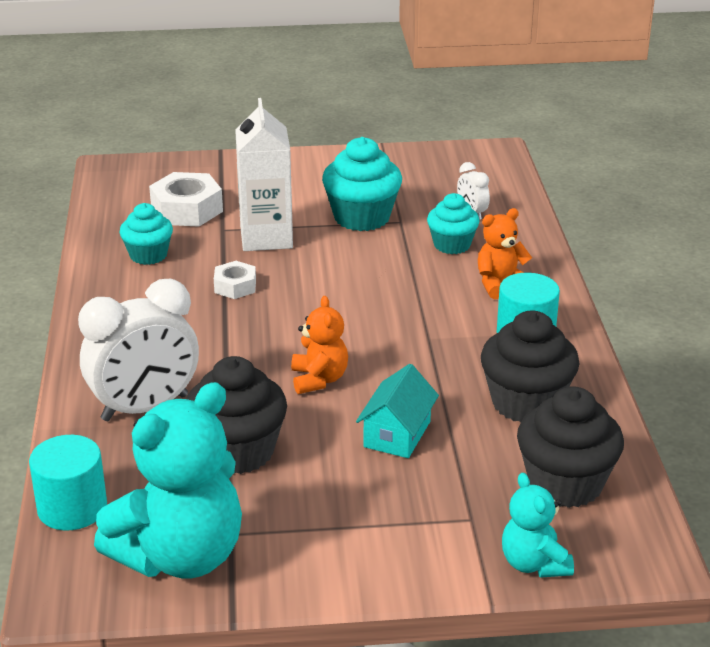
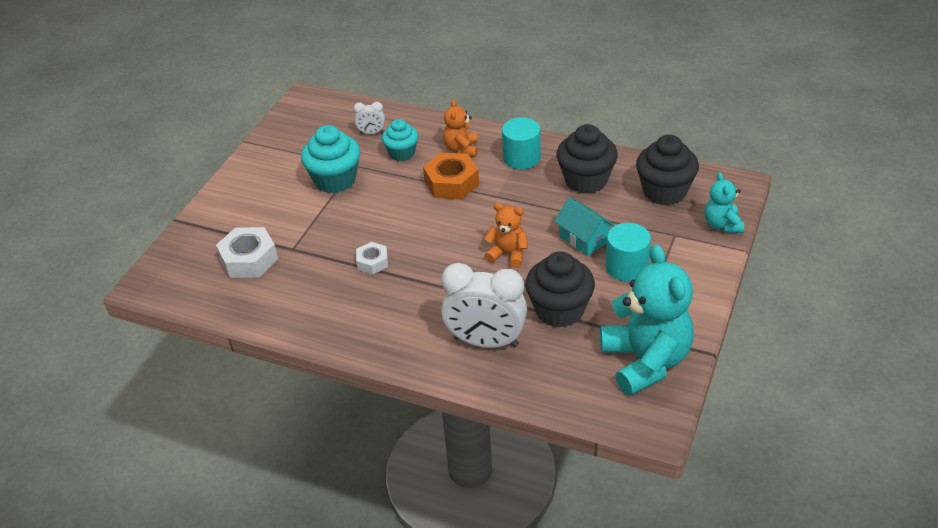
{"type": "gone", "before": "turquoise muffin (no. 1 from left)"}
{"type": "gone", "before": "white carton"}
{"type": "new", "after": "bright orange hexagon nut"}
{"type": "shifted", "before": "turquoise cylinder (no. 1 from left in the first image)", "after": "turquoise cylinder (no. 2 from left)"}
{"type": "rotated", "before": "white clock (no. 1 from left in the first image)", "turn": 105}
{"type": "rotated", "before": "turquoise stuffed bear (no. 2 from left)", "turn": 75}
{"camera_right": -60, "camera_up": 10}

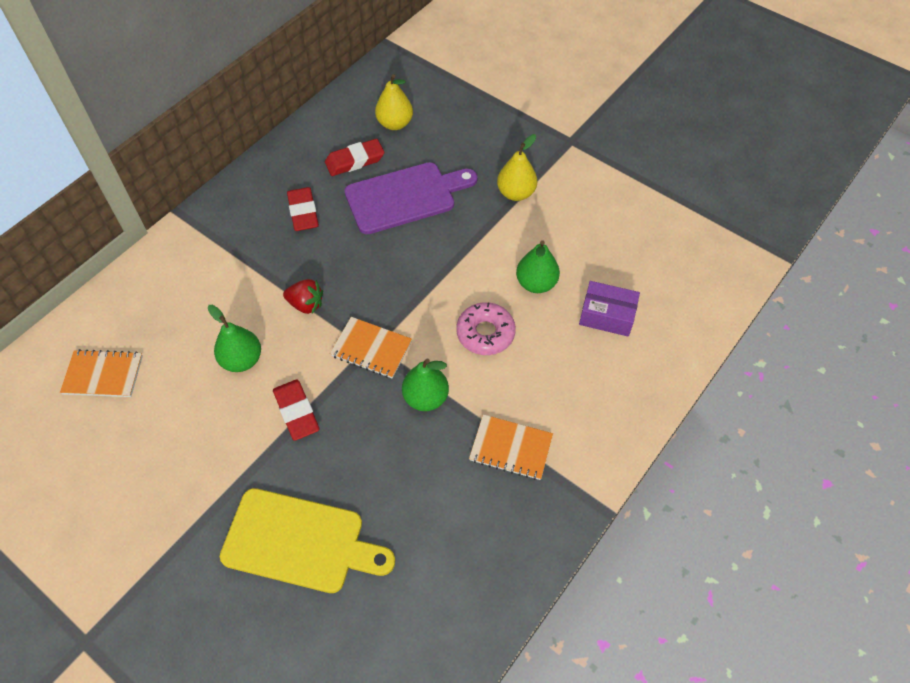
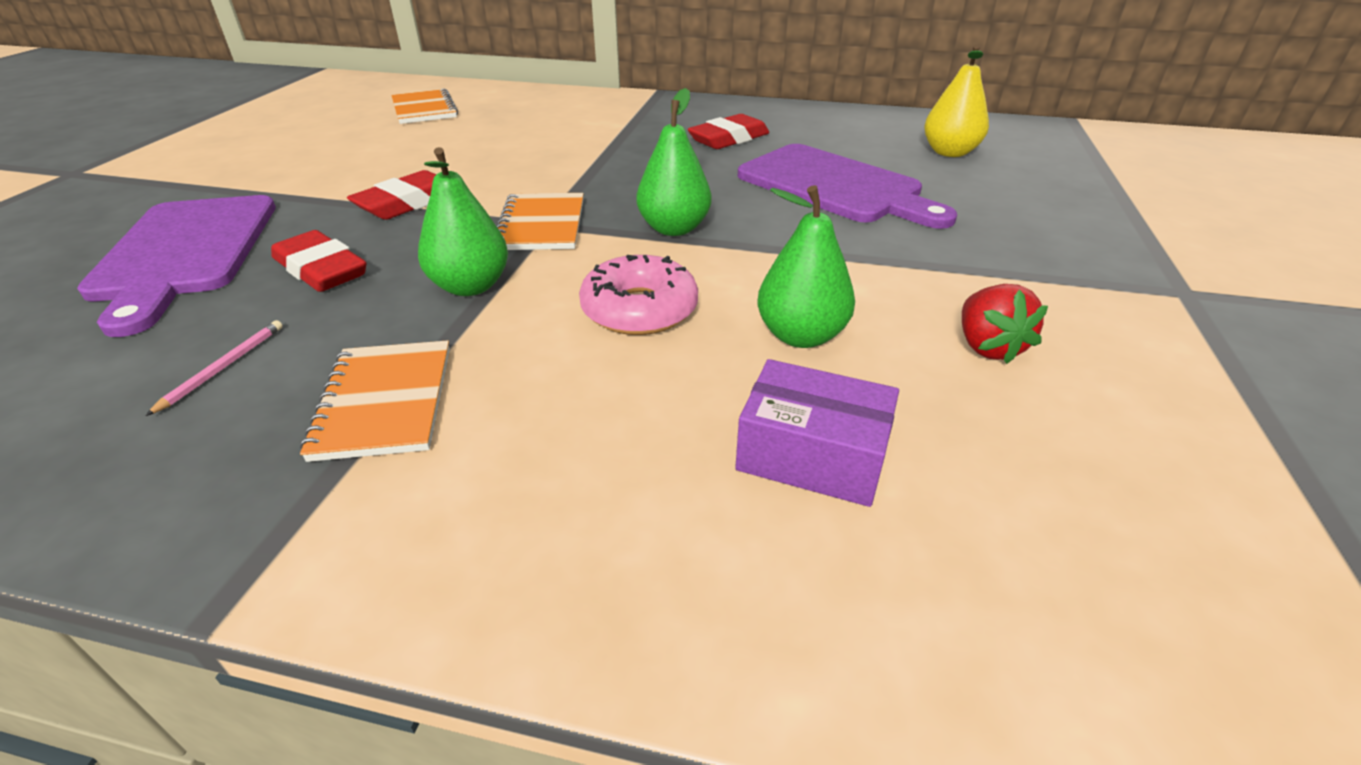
{"type": "gone", "before": "bright yellow pear (no. 2 from left)"}
{"type": "new", "after": "rose-pink lead pencil"}
{"type": "shifted", "before": "green pear (no. 1 from left in the first image)", "after": "green pear (no. 2 from left)"}
{"type": "shifted", "before": "scarlet berry"}
{"type": "shifted", "before": "scarlet eraser (no. 3 from left in the first image)", "after": "scarlet eraser (no. 1 from left)"}
{"type": "repainted", "before": "bright yellow cutting board", "after": "royal purple cutting board (no. 1 from left)"}
{"type": "rotated", "before": "royal purple box", "turn": -60}
{"camera_right": 65, "camera_up": -20}

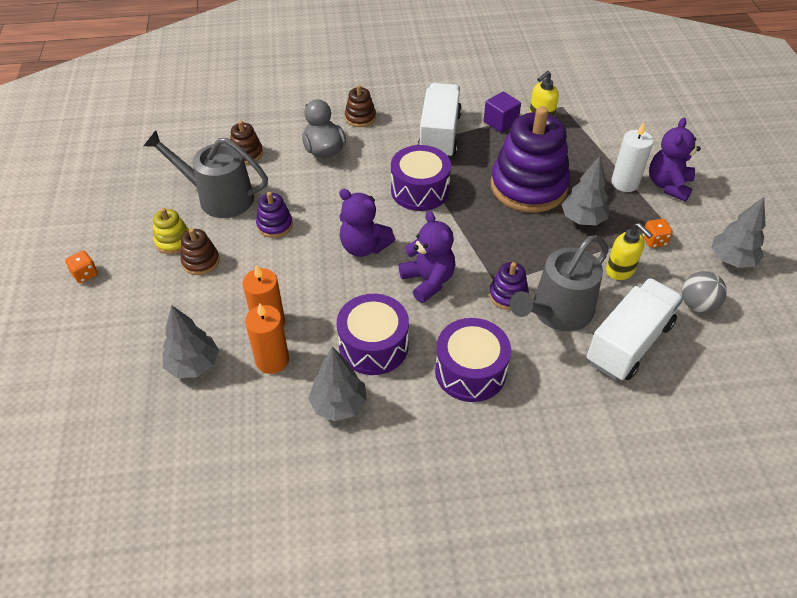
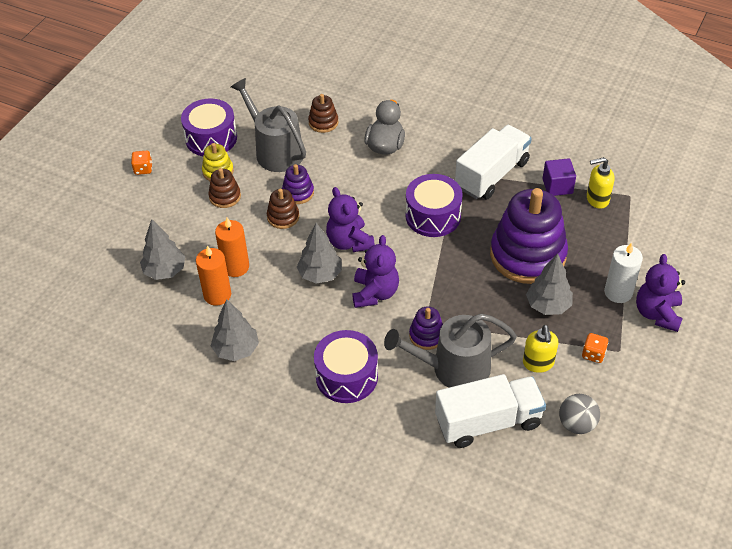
{"type": "shifted", "before": "royal purple drum (no. 1 from left)"}
{"type": "shifted", "before": "russet ring stacker (no. 3 from left in the first image)", "after": "russet ring stacker (no. 2 from left)"}
{"type": "shifted", "before": "gray tree (no. 4 from left in the first image)", "after": "gray tree (no. 3 from left)"}
{"type": "rotated", "before": "royal purple stuffed bear (no. 3 from left)", "turn": -45}
{"camera_right": 35, "camera_up": 0}

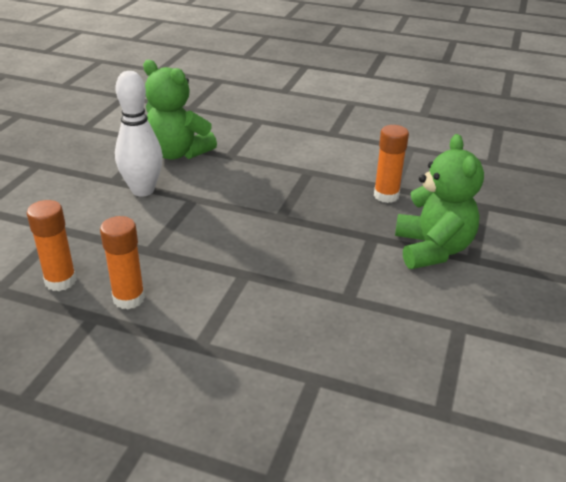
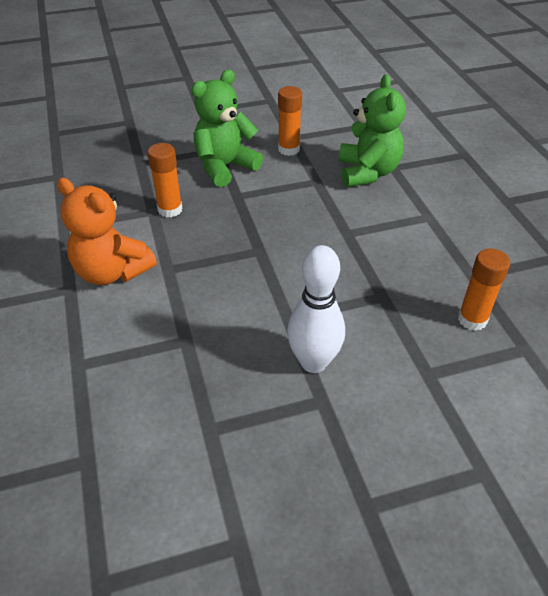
{"type": "new", "after": "bright orange stuffed bear"}
{"type": "shifted", "before": "bright orange glue (no. 2 from left)"}
{"type": "shifted", "before": "green stuffed bear (no. 1 from left in the first image)", "after": "green stuffed bear (no. 2 from left)"}
{"camera_right": -125, "camera_up": 10}

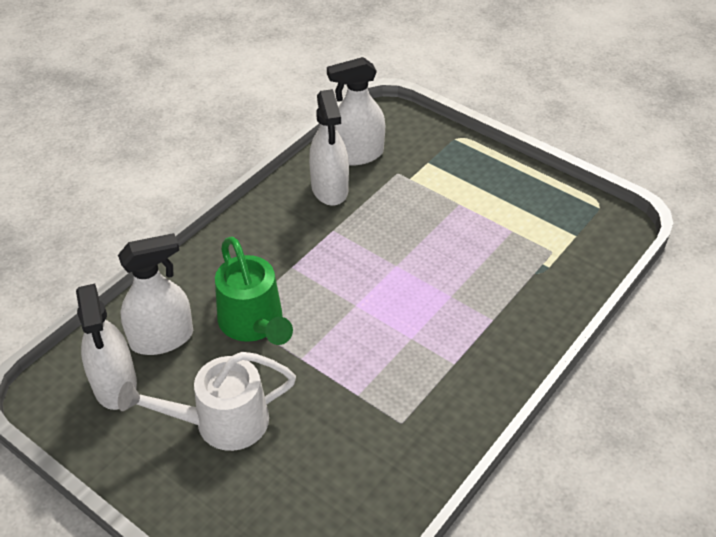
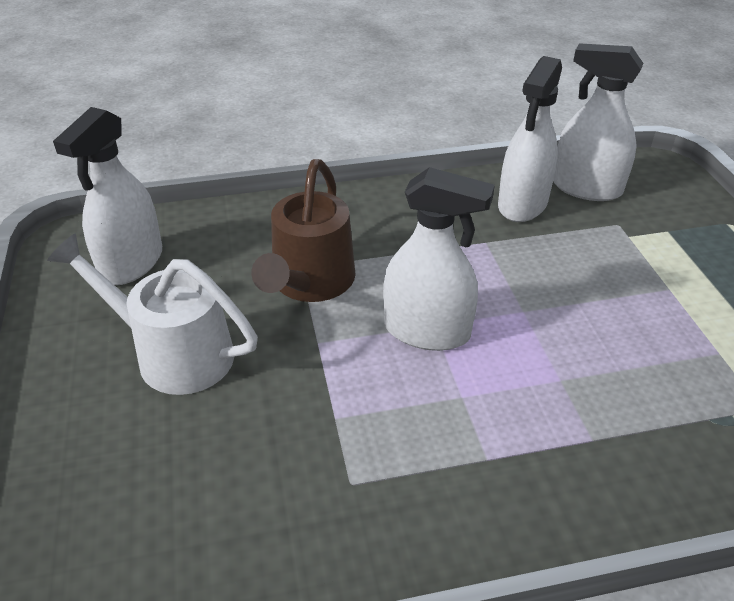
{"type": "shifted", "before": "white spray bottle (no. 2 from left)"}
{"type": "repainted", "before": "green watering can", "after": "russet watering can"}
{"camera_right": 40, "camera_up": -5}

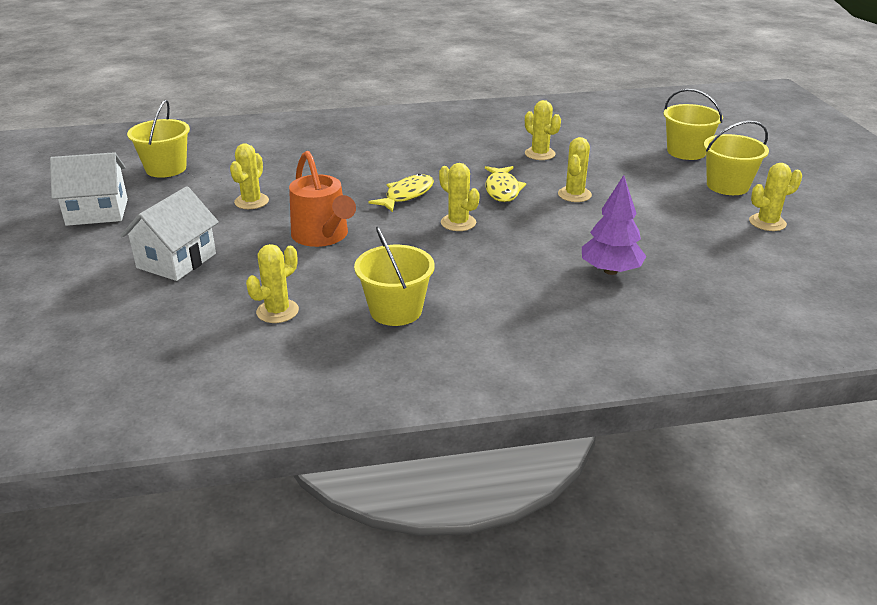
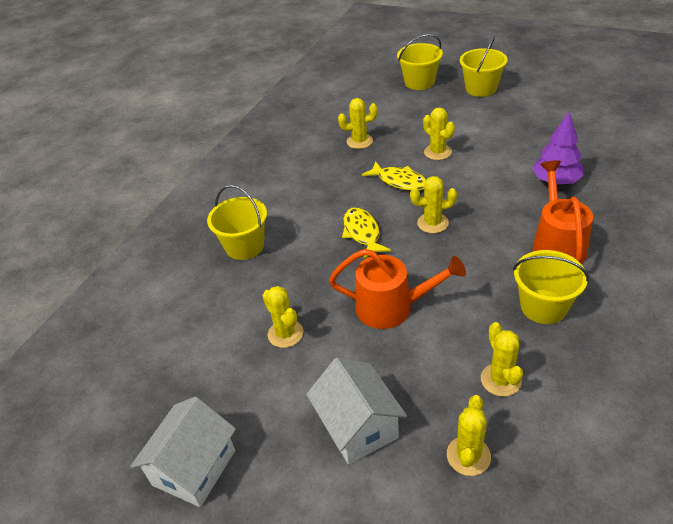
{"type": "new", "after": "bright orange watering can (no. 2 from left)"}
{"type": "shifted", "before": "bright yellow sand bucket (no. 1 from left)"}
{"type": "shifted", "before": "bright yellow prickly plant (no. 6 from left in the first image)", "after": "bright yellow prickly plant (no. 5 from left)"}
{"camera_right": -50, "camera_up": 10}

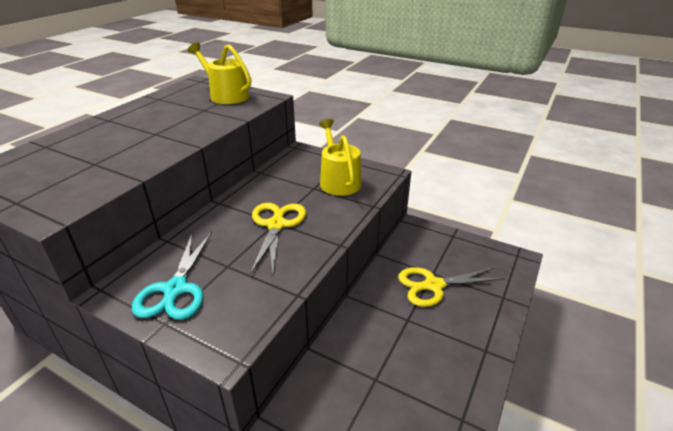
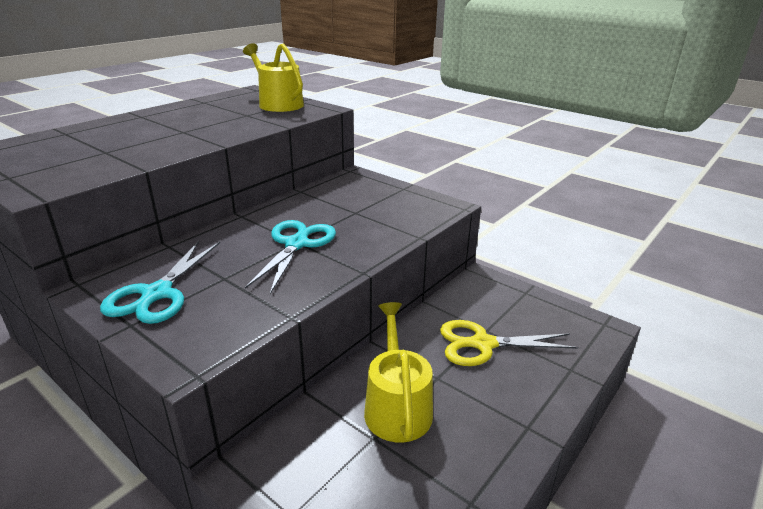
{"type": "shifted", "before": "bright yellow watering can (no. 2 from left)"}
{"type": "repainted", "before": "bright yellow pair of scissors (no. 1 from left)", "after": "turquoise pair of scissors (no. 2 from left)"}
{"camera_right": 10, "camera_up": -5}

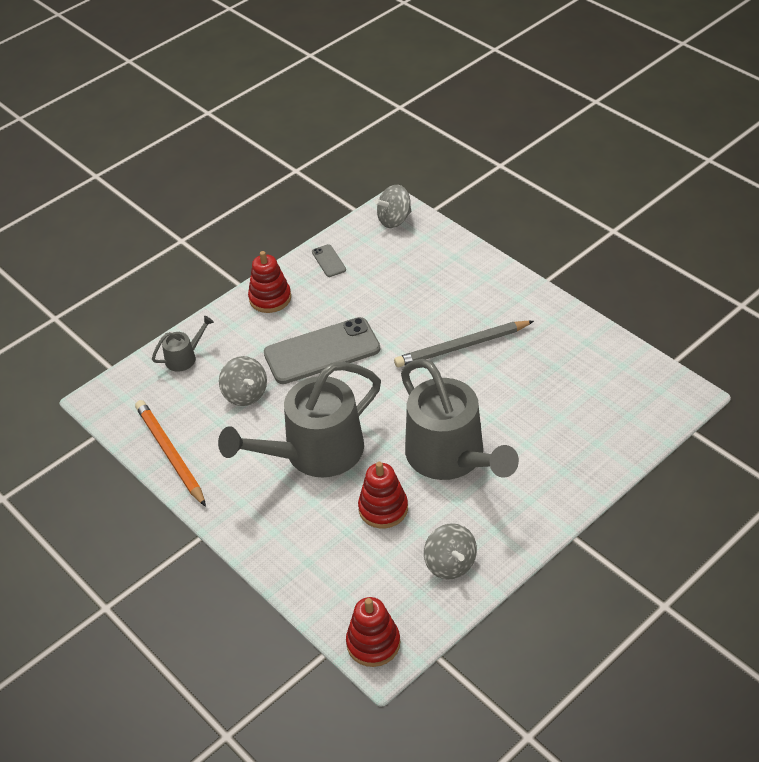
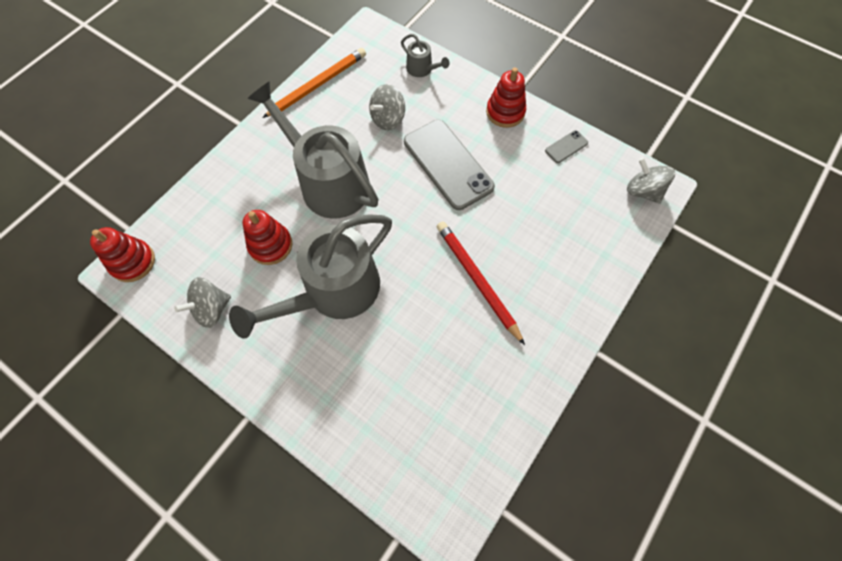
{"type": "repainted", "before": "gray lead pencil", "after": "scarlet lead pencil"}
{"camera_right": 75, "camera_up": 20}

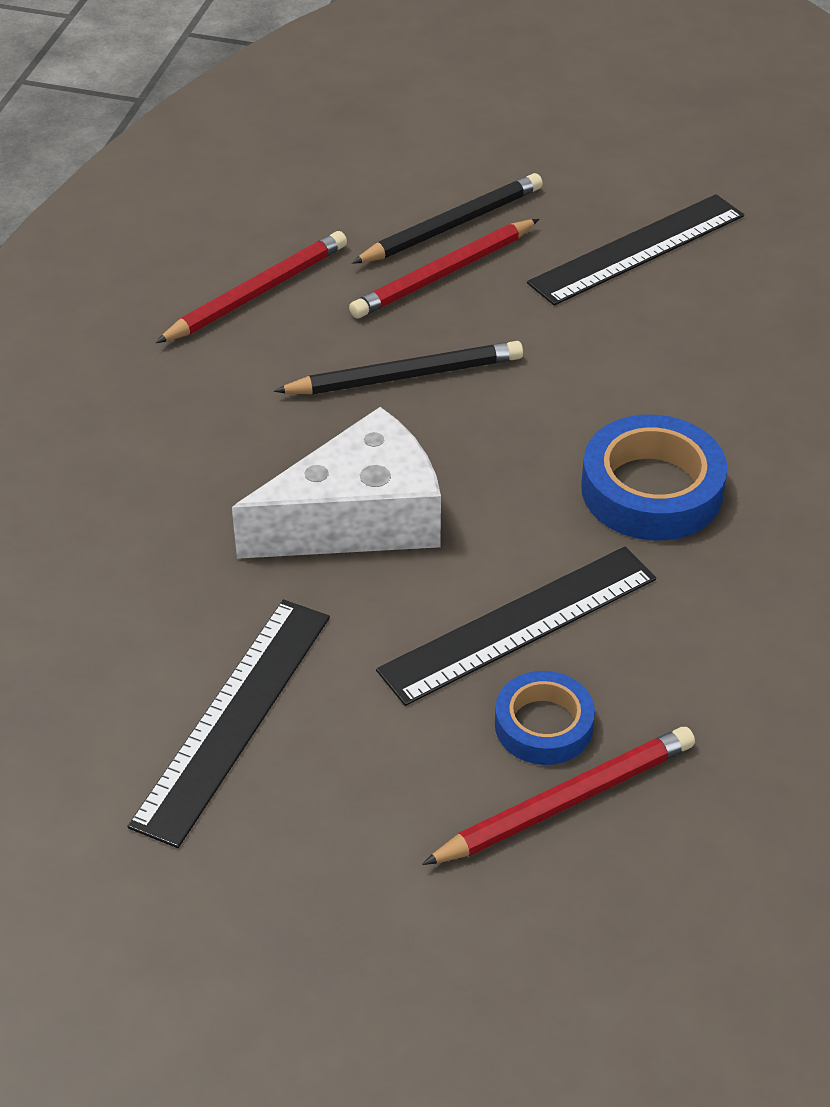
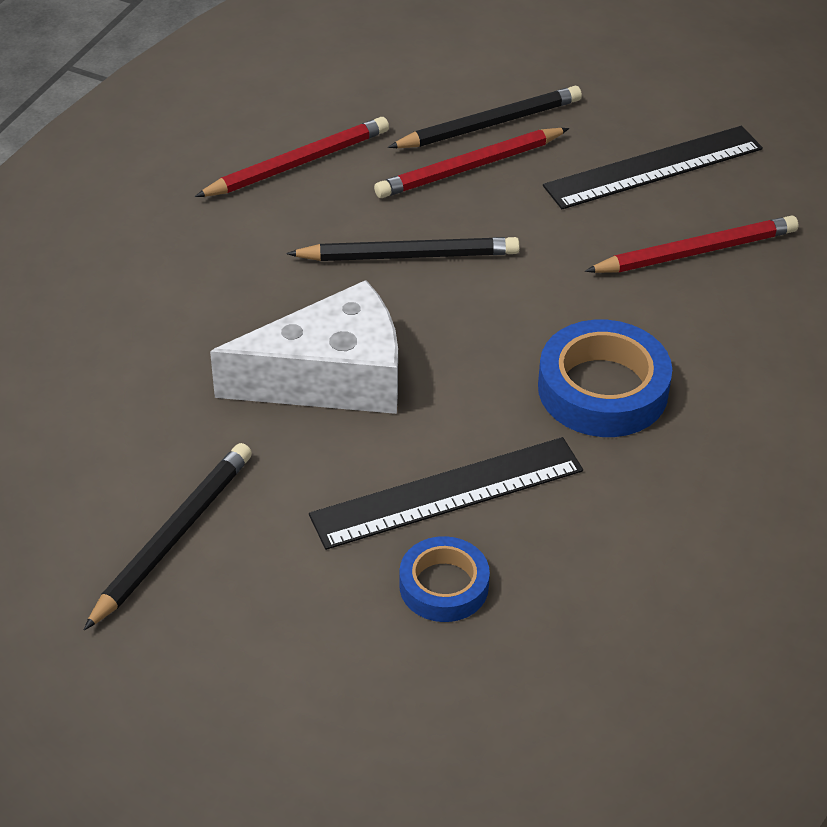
{"type": "shifted", "before": "scarlet lead pencil (no. 3 from left)"}
{"type": "swapped", "before": "jet-black measuring stick (no. 1 from left)", "after": "jet-black lead pencil (no. 1 from left)"}
{"camera_right": 10, "camera_up": 0}

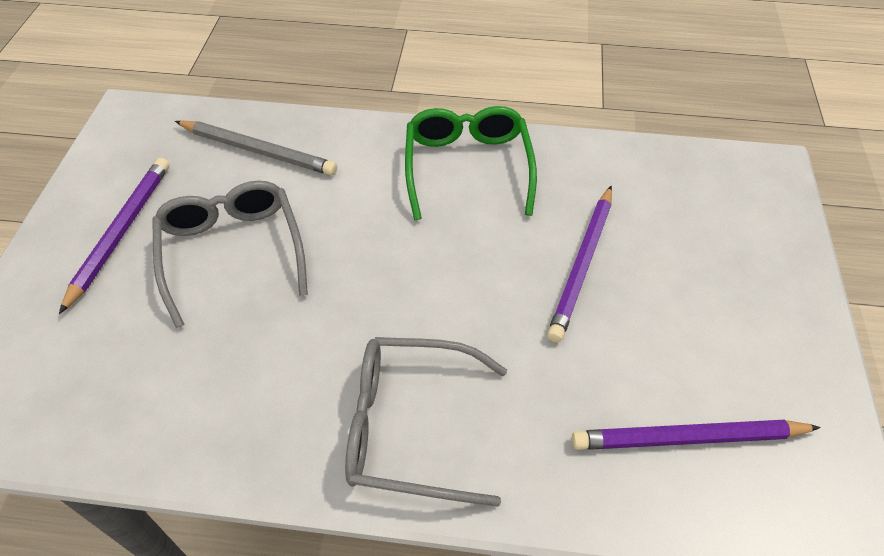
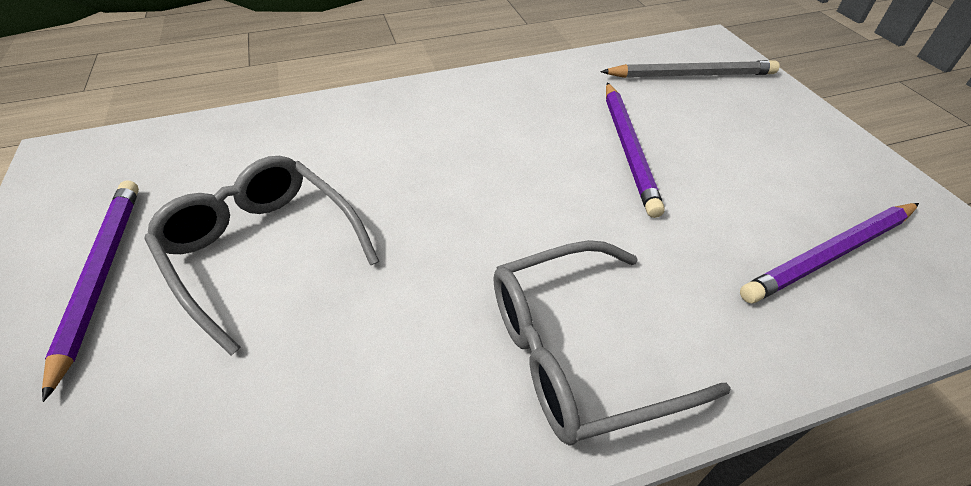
{"type": "gone", "before": "green eyeglasses"}
{"type": "shifted", "before": "gray lead pencil"}
{"camera_right": -25, "camera_up": -5}

